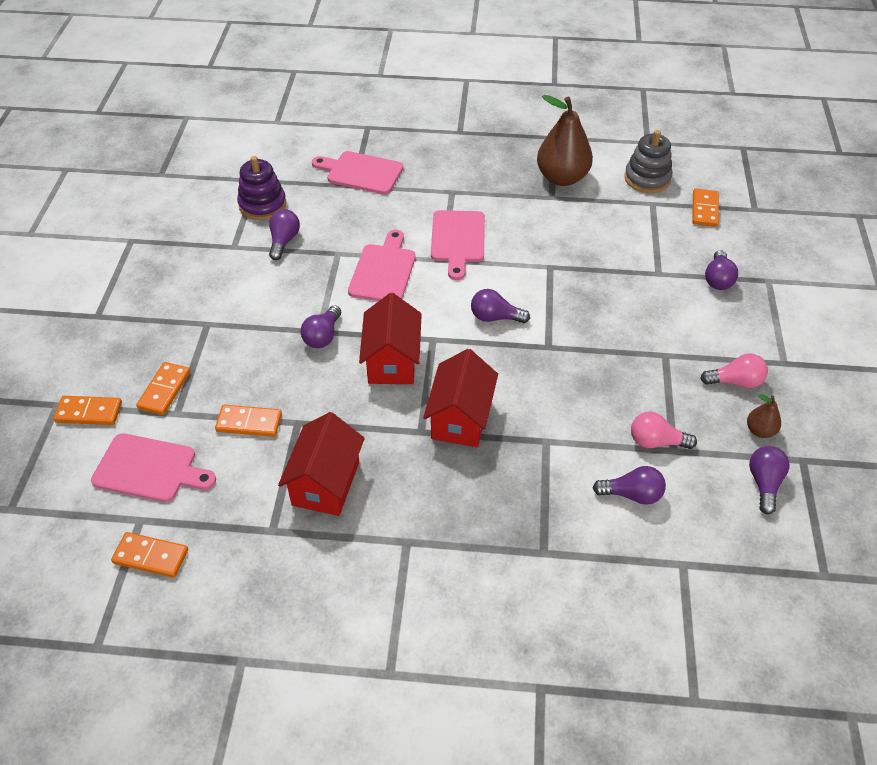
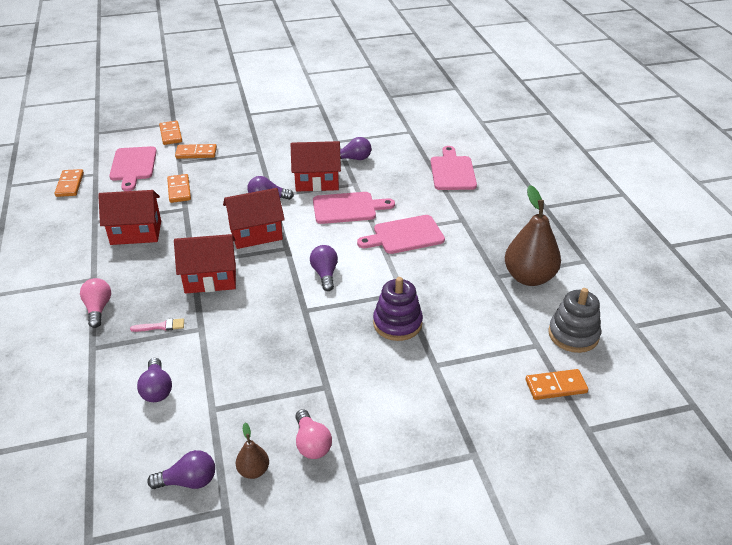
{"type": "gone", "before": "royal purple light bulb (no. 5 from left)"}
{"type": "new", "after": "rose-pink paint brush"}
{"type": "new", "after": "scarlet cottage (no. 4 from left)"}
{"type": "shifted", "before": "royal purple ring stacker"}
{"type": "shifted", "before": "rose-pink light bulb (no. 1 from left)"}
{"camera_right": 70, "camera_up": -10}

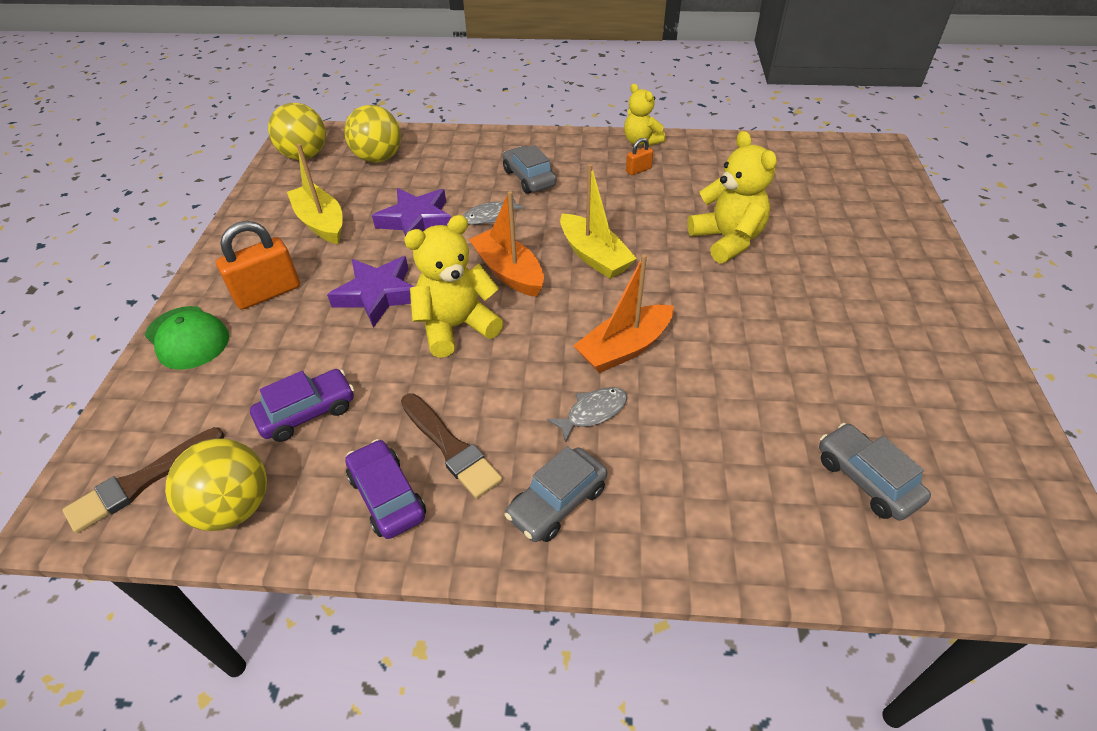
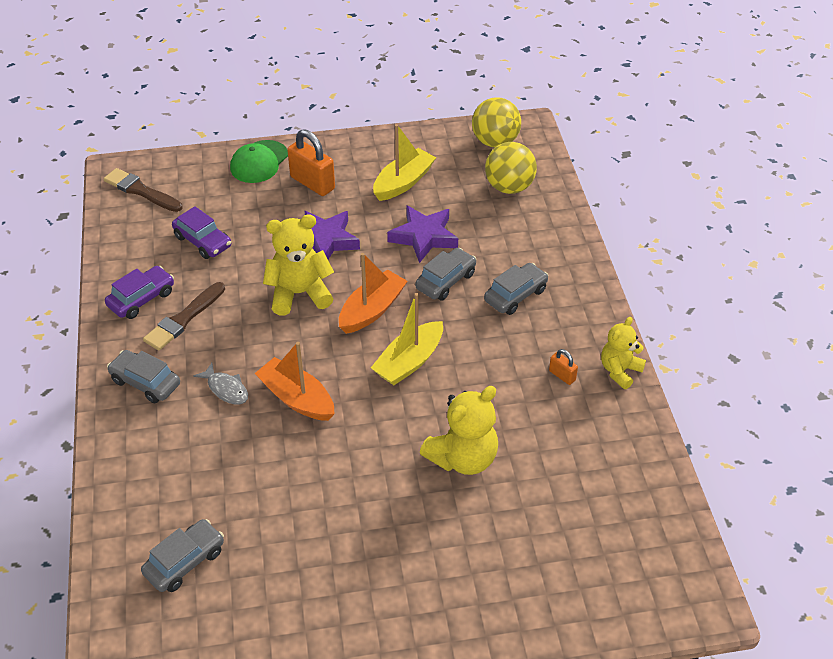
{"type": "gone", "before": "bright yellow sphere (no. 1 from left)"}
{"type": "swapped", "before": "gray fish (no. 1 from left)", "after": "gray car (no. 3 from left)"}
{"type": "rotated", "before": "bright yellow stuffed bear (no. 1 from left)", "turn": -60}
{"camera_right": 75, "camera_up": 0}

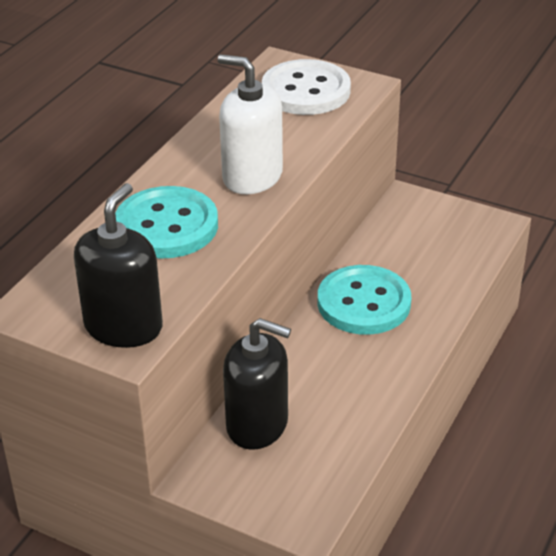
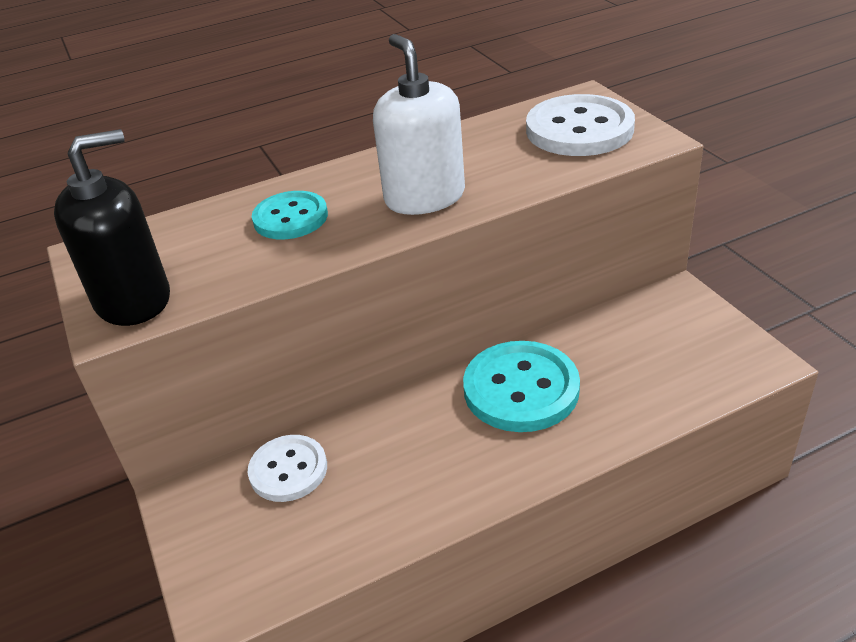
{"type": "swapped", "before": "jet-black pump bottle (no. 2 from left)", "after": "white button (no. 1 from left)"}
{"type": "scaled", "before": "turquoise button (no. 1 from left)", "scale": 0.63}
{"camera_right": 40, "camera_up": 0}

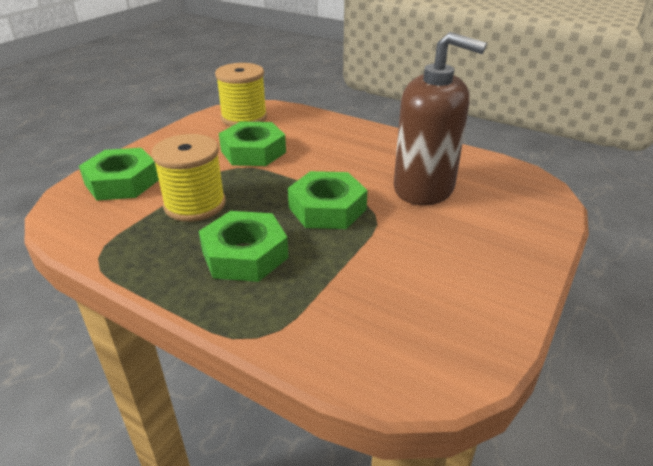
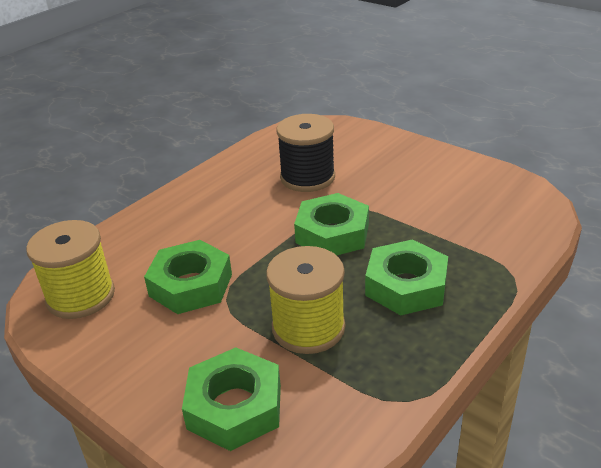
{"type": "swapped", "before": "russet pump bottle", "after": "jet-black spool"}
{"camera_right": -80, "camera_up": 0}

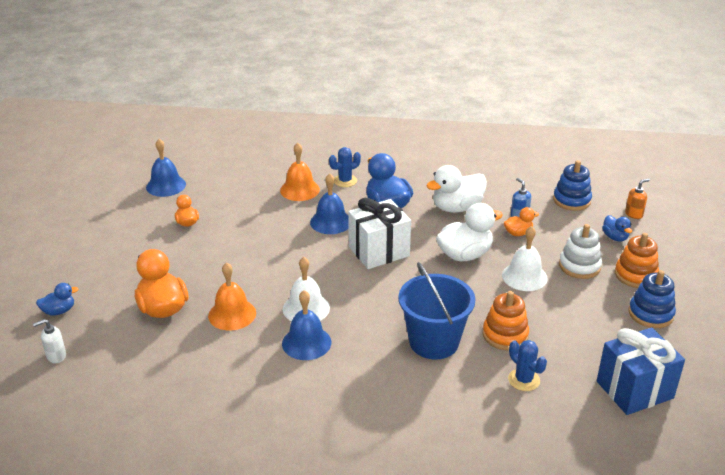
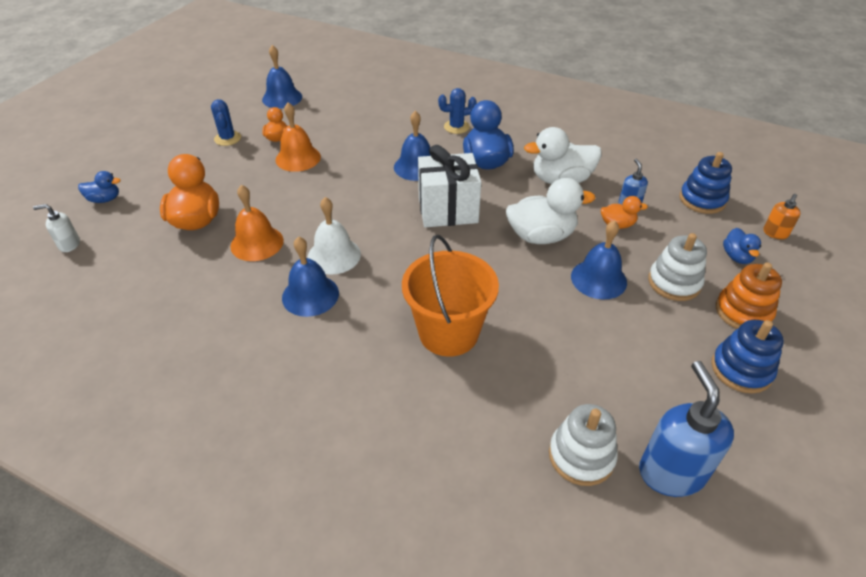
{"type": "gone", "before": "bright orange ring stacker (no. 1 from left)"}
{"type": "new", "after": "white ring stacker (no. 1 from left)"}
{"type": "shifted", "before": "bright orange school bell (no. 2 from left)"}
{"type": "shifted", "before": "cobalt prickly plant (no. 2 from left in the first image)", "after": "cobalt prickly plant (no. 1 from left)"}
{"type": "swapped", "before": "cobalt present", "after": "cobalt pump bottle (no. 2 from left)"}
{"type": "repainted", "before": "cobalt sand bucket", "after": "bright orange sand bucket"}
{"type": "repainted", "before": "white school bell (no. 2 from left)", "after": "cobalt school bell (no. 4 from left)"}
{"type": "rotated", "before": "bright orange pump bottle", "turn": 135}
{"camera_right": 20, "camera_up": 10}

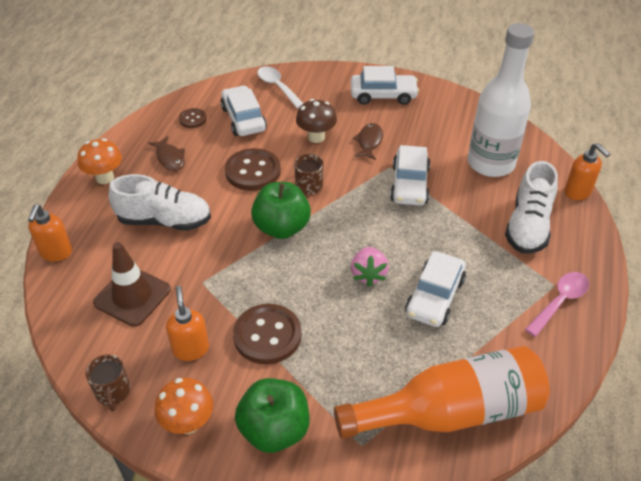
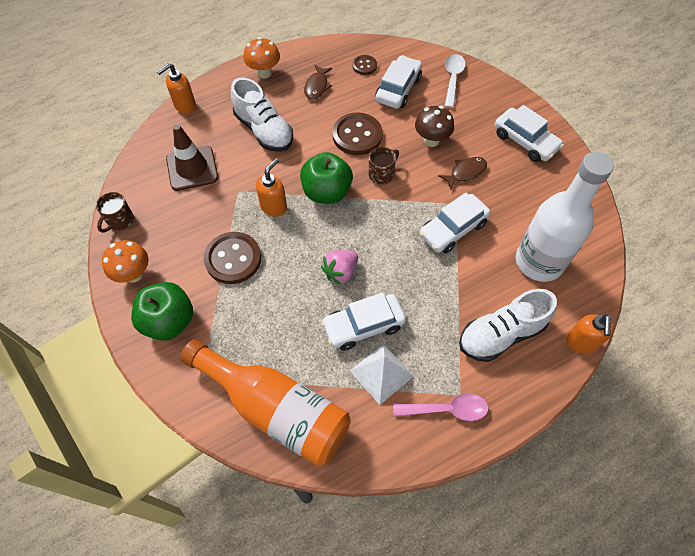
{"type": "new", "after": "white pyramid"}
{"type": "shifted", "before": "bright orange pump bottle (no. 2 from left)"}
{"camera_right": 45, "camera_up": 15}

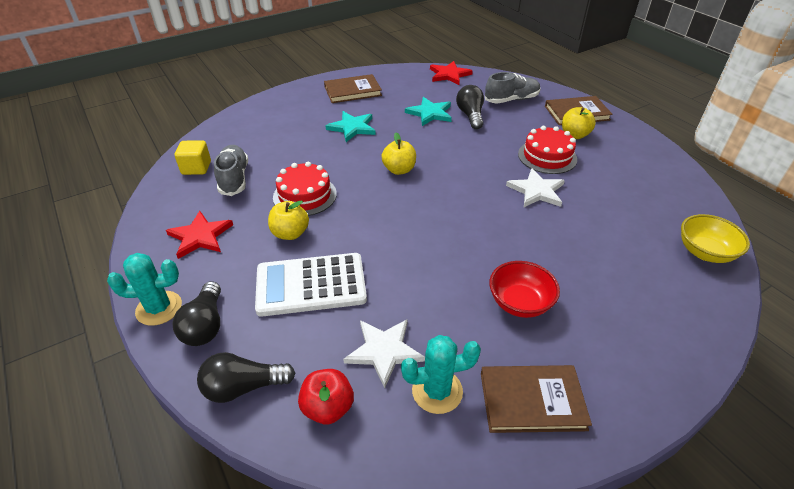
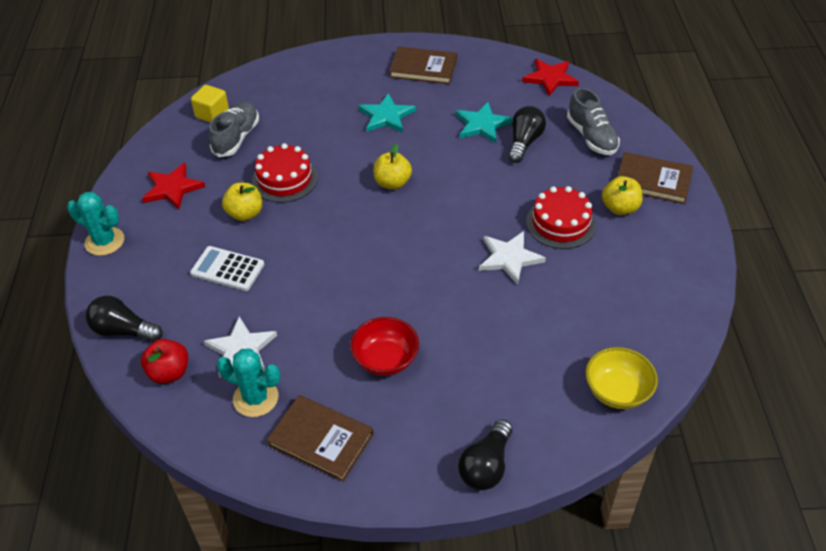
{"type": "shifted", "before": "jet-black light bulb (no. 1 from left in the first image)", "after": "jet-black light bulb (no. 2 from left)"}
{"type": "rotated", "before": "gray shoe (no. 2 from left)", "turn": 60}
{"type": "scaled", "before": "white pocket calculator", "scale": 0.64}
{"camera_right": 30, "camera_up": 5}

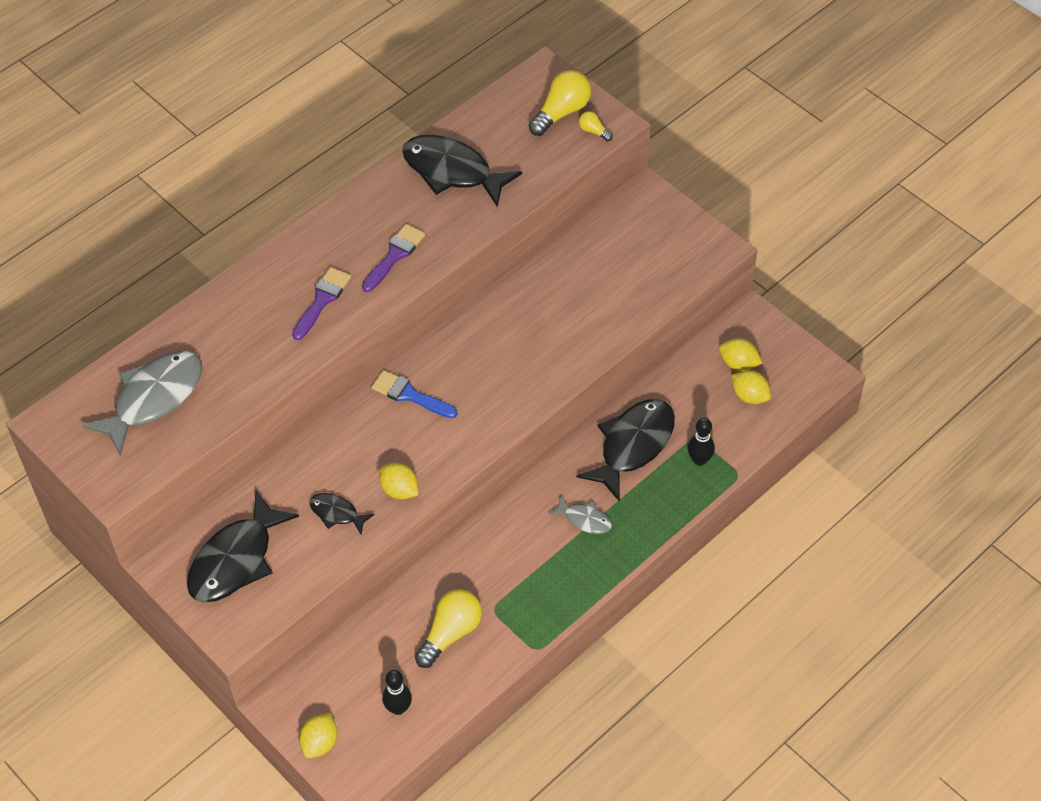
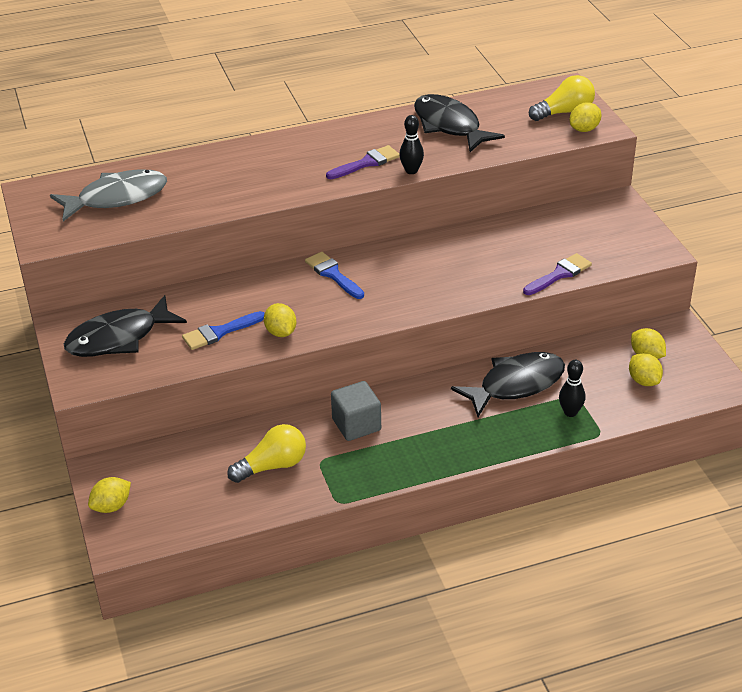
{"type": "gone", "before": "gray fish (no. 2 from left)"}
{"type": "new", "after": "gray cube"}
{"type": "shifted", "before": "royal purple paint brush (no. 1 from left in the first image)", "after": "royal purple paint brush (no. 2 from left)"}
{"type": "shifted", "before": "jet-black bowling pin (no. 1 from left)"}
{"type": "swapped", "before": "jet-black fish (no. 2 from left)", "after": "cobalt paint brush (no. 1 from left)"}
{"type": "swapped", "before": "bright yellow light bulb (no. 3 from left)", "after": "bright yellow citrus fruit (no. 3 from left)"}
{"camera_right": 25, "camera_up": -15}

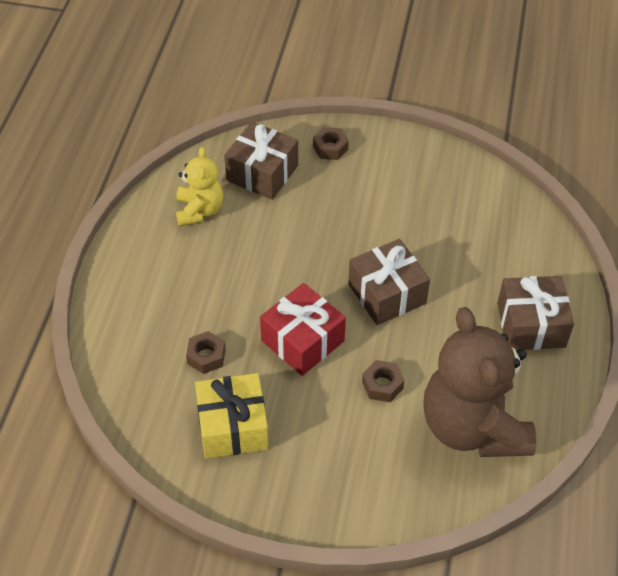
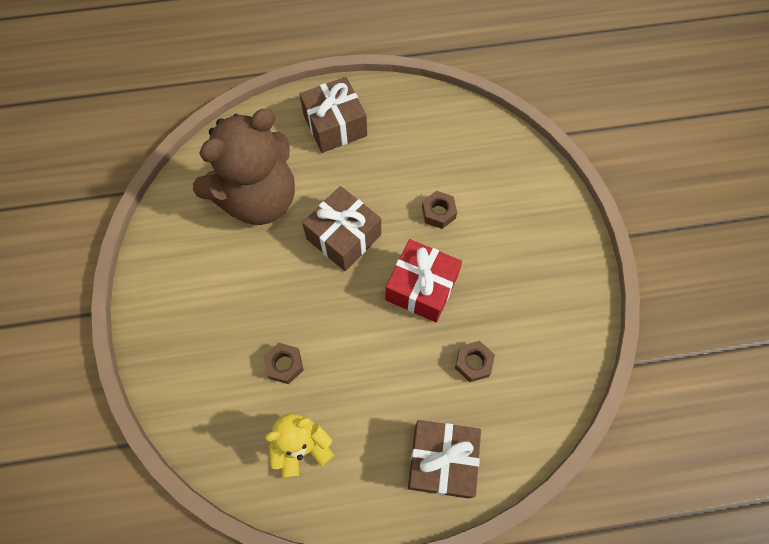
{"type": "gone", "before": "bright yellow present"}
{"type": "shifted", "before": "russet present (no. 1 from left in the first image)", "after": "russet present (no. 3 from left)"}
{"type": "shifted", "before": "russet hexagon nut (no. 2 from left in the first image)", "after": "russet hexagon nut (no. 1 from left)"}
{"type": "shifted", "before": "russet stuffed bear"}
{"camera_right": -110, "camera_up": 15}

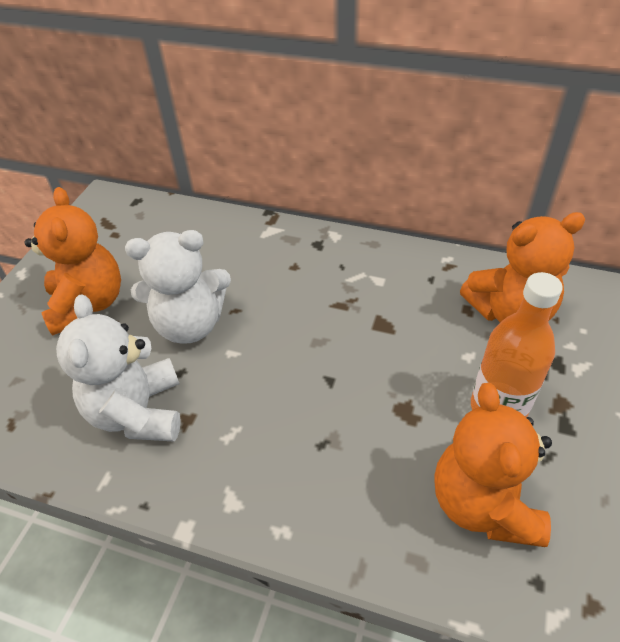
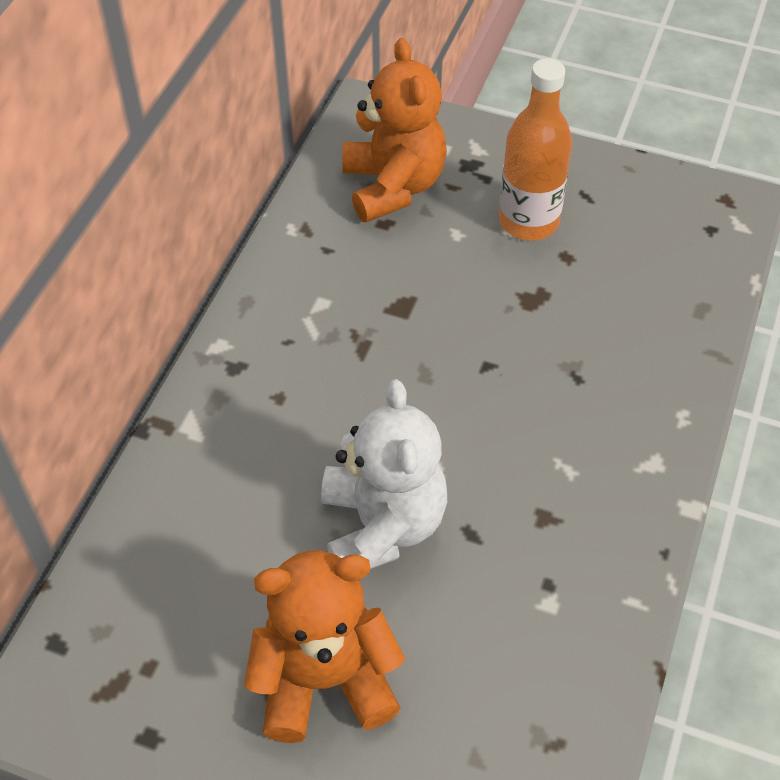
{"type": "gone", "before": "white stuffed bear (no. 1 from left)"}
{"type": "gone", "before": "bright orange stuffed bear (no. 2 from left)"}
{"camera_right": -90, "camera_up": 5}

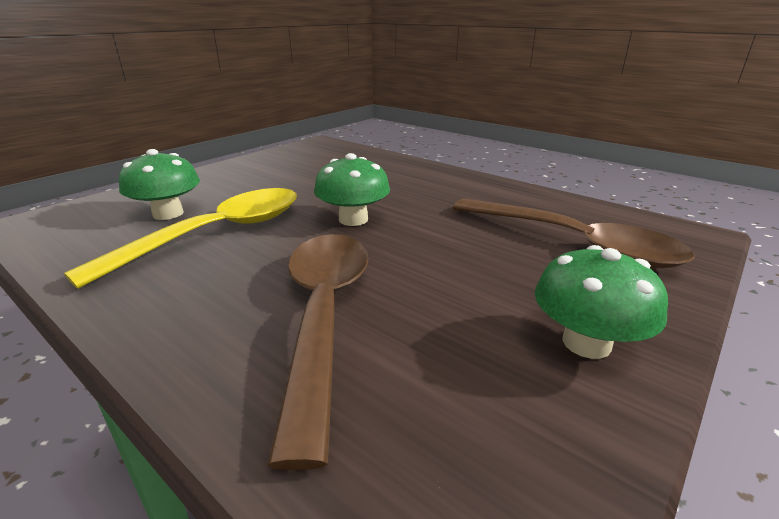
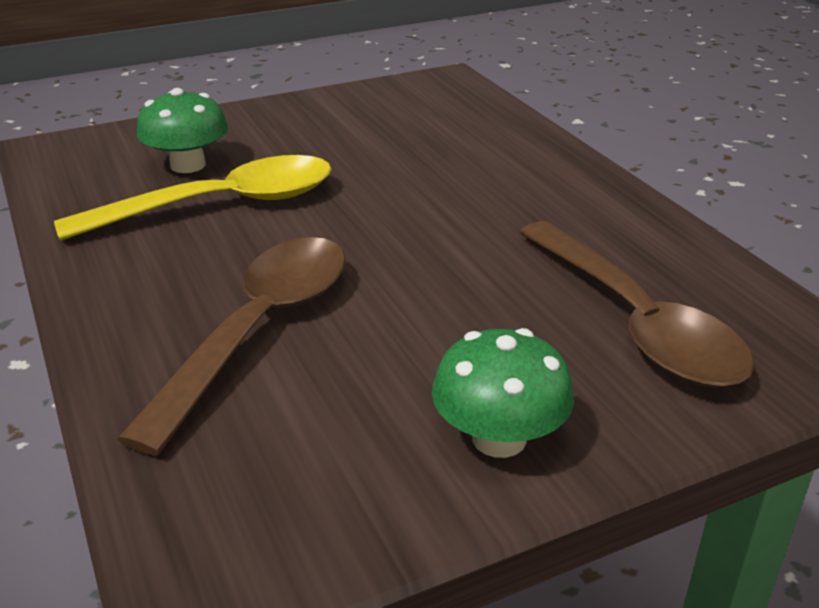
{"type": "gone", "before": "green toadstool (no. 2 from left)"}
{"camera_right": 25, "camera_up": 5}

